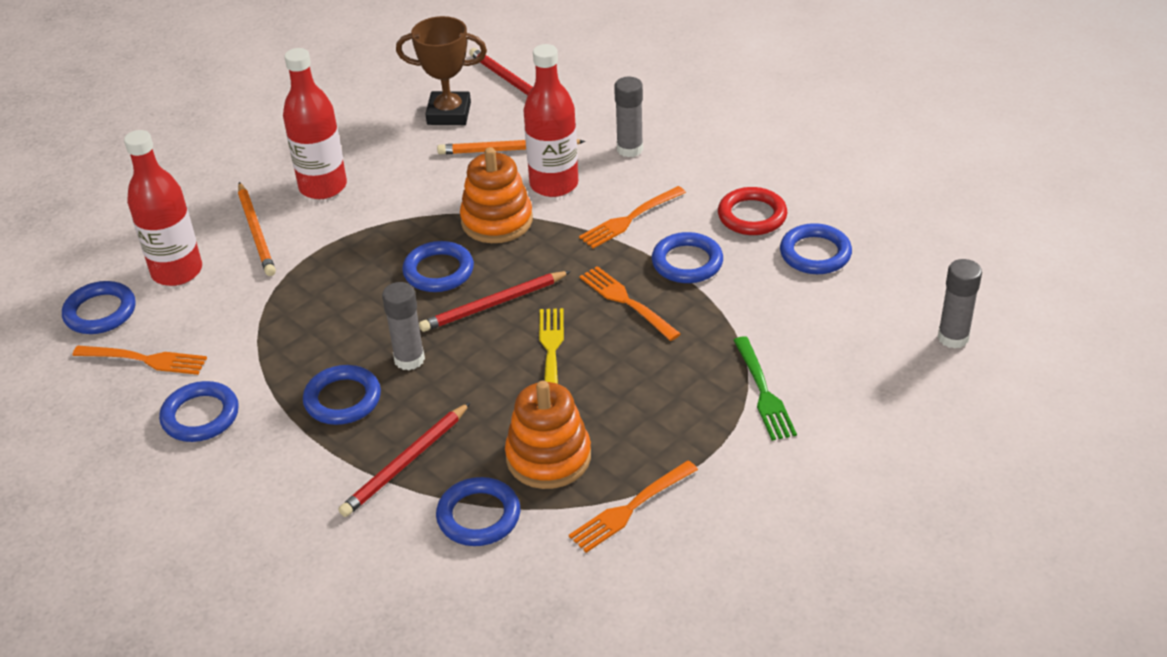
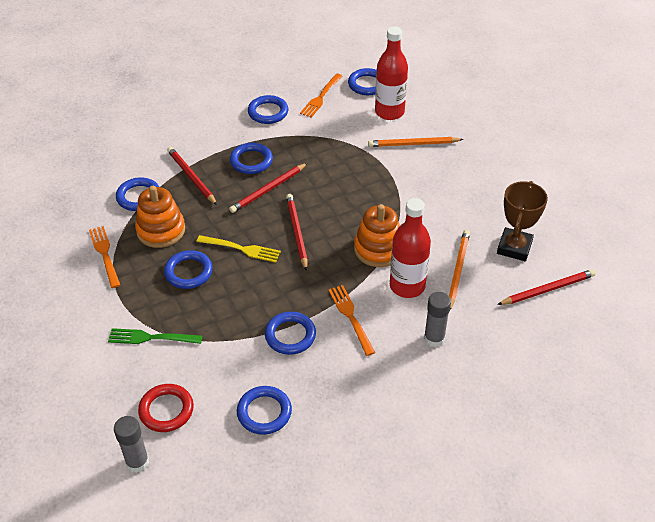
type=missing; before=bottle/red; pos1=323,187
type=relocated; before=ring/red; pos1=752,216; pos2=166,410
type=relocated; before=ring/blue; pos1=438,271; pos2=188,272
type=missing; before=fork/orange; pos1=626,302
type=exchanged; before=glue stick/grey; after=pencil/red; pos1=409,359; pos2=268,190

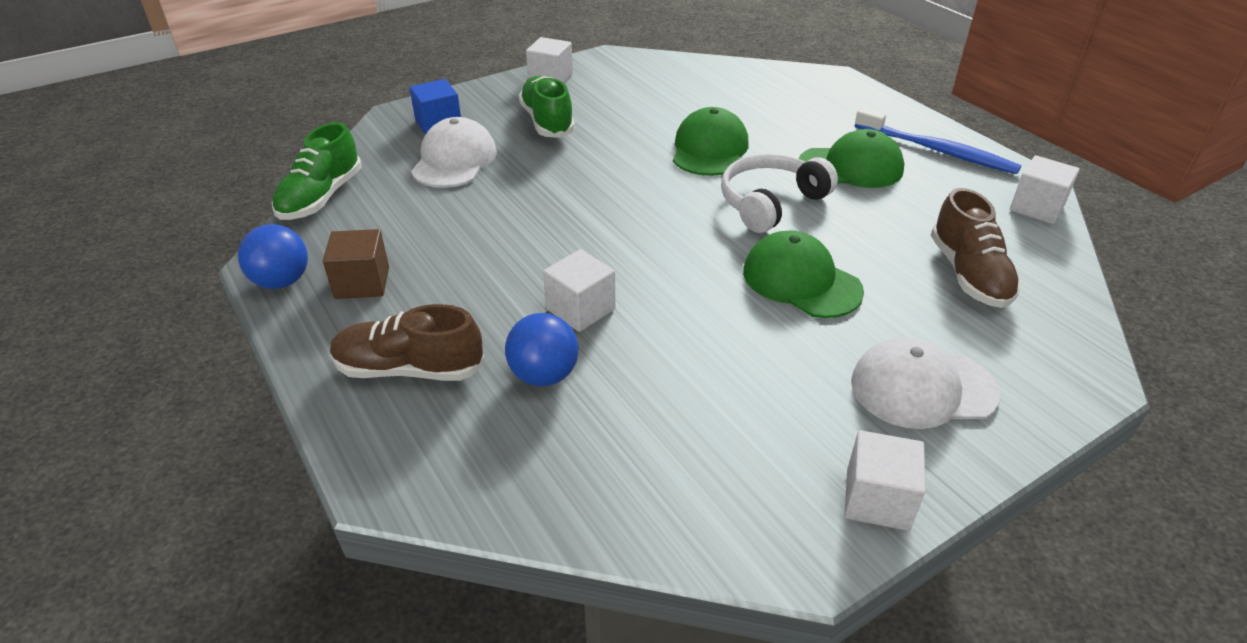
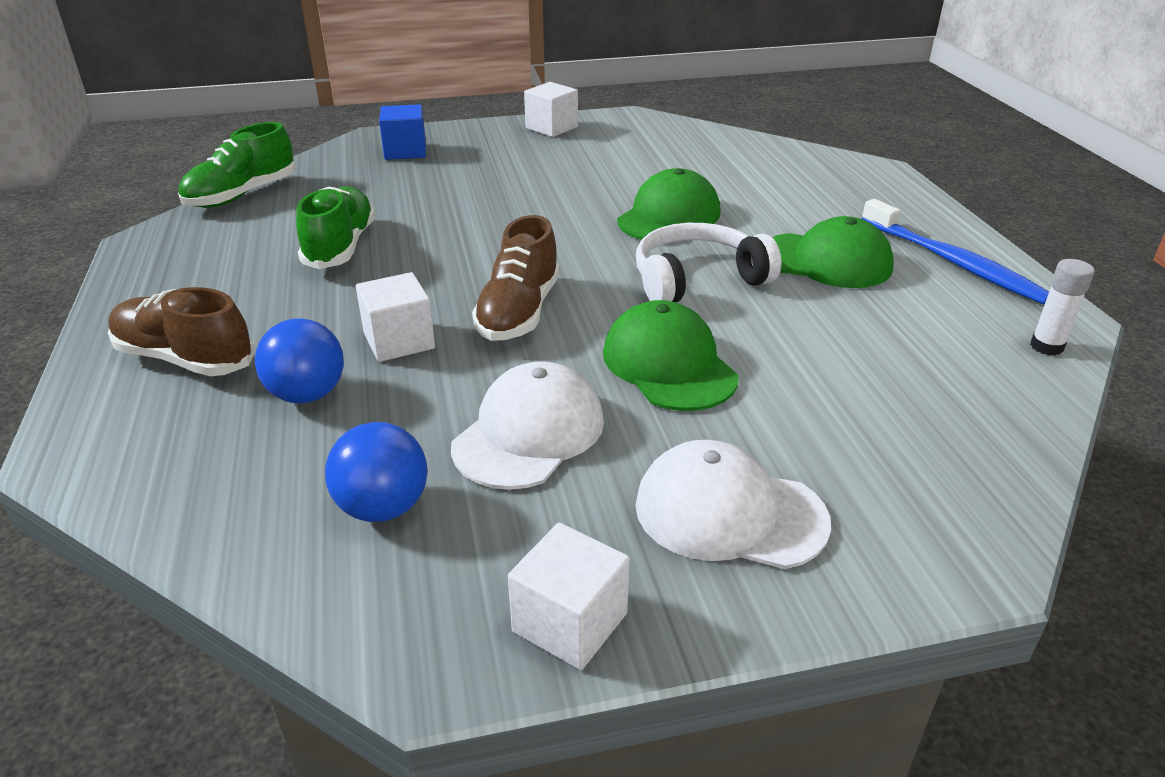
type=relocated; before=shoe/green; pos1=547,122; pos2=340,247
type=relocated; before=cap/white; pos1=454,160; pos2=529,433
type=exchanged; before=cube/white; after=glue stick/white; pos1=1036,207; pos2=1046,346
type=relocated; before=shoe/brown; pos1=969,274; pos2=519,312
type=relocated; before=ball/blue; pos1=282,281; pos2=383,507
type=missing; before=cube/brown; pos1=362,283

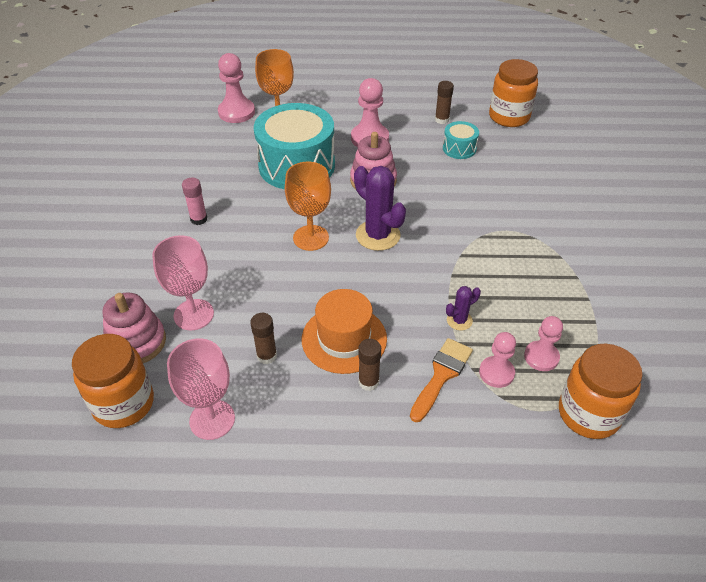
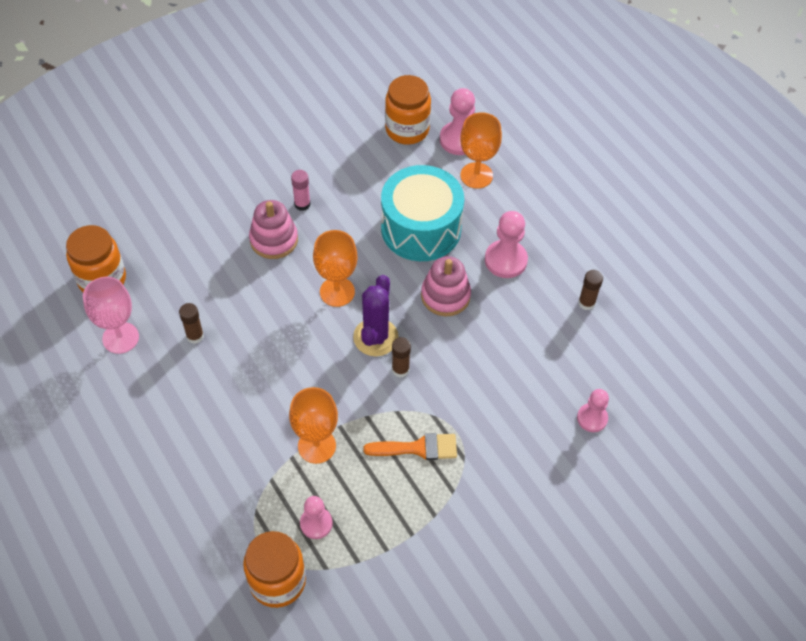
type=relocated; before=jar/orange; pos1=509,117; pos2=407,129
type=missing; before=drum/turquoise; pos1=459,148
type=missing; before=goblet/pink; pos1=193,314
type=exchanged; before=cactus/purple; after=goblet/orange; pos1=459,320; pos2=316,446
type=missing; before=hat/orange; pos1=344,339
type=relocated; before=stacking toy/pink; pos1=136,342; pos2=274,240
type=relocated; before=pawn/pink; pos1=496,373; pos2=592,418
type=relocated; before=brush/orange; pos1=441,375; pos2=418,448
type=relocated; before=glue stick/brown; pos1=368,382; pos2=400,369

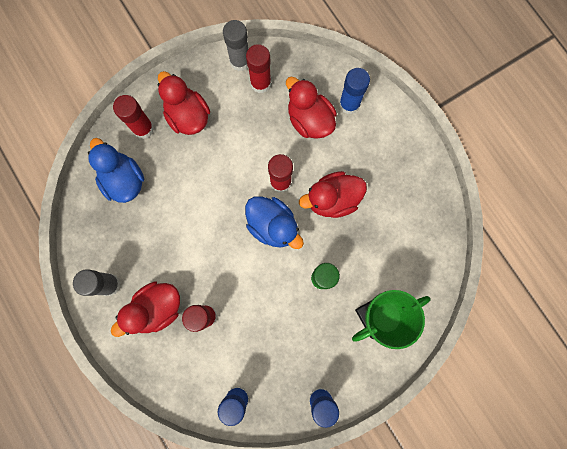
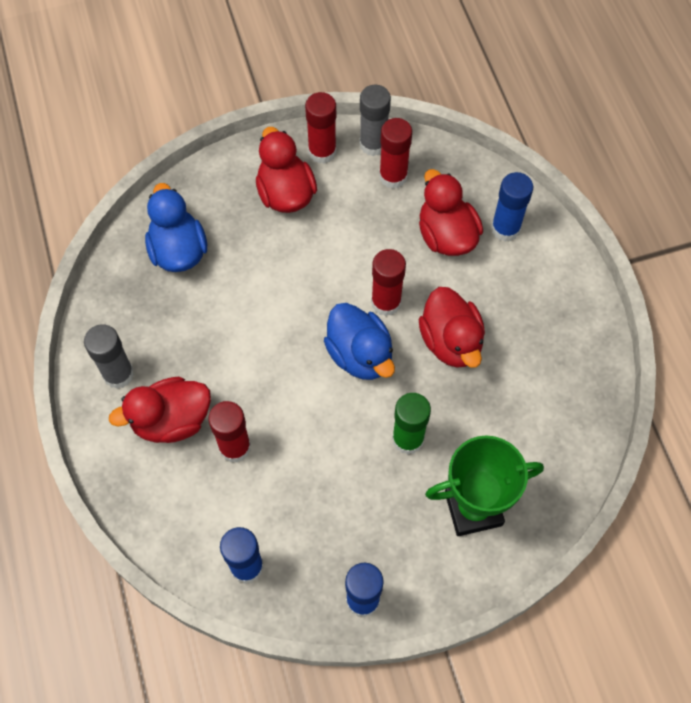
type=relocated; before=glue stick/red; pos1=143,128; pos2=322,151
type=spun; before=duck/red; pos1=332,199; pos2=451,341; turn=-105

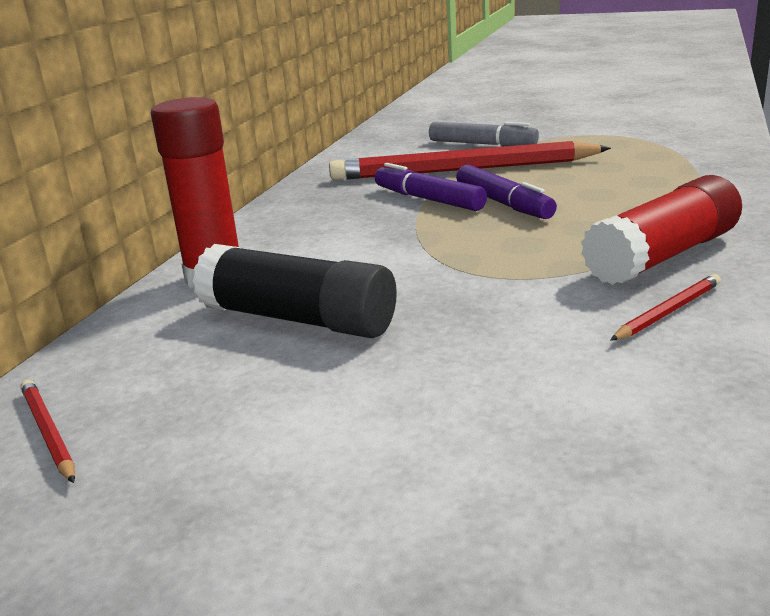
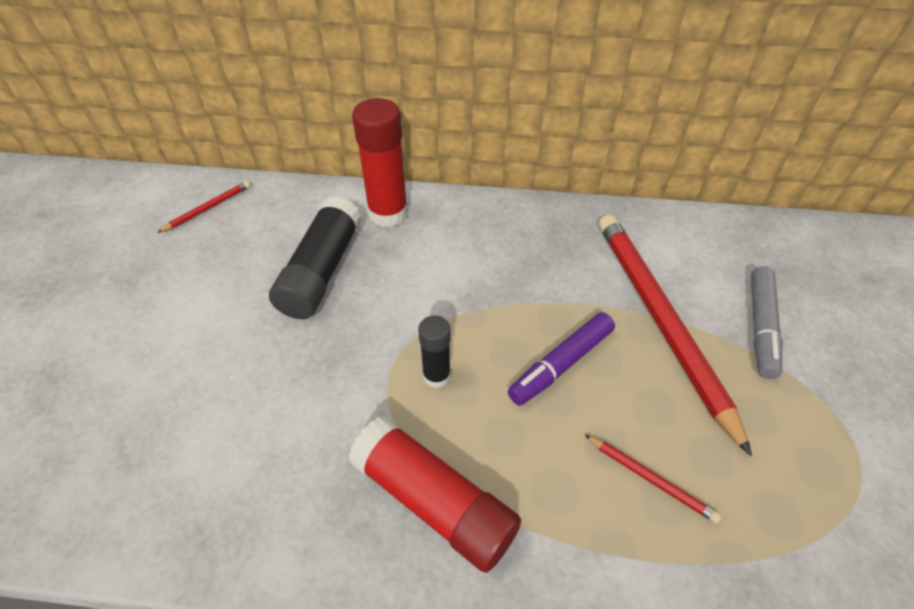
type=missing; before=marker/purple; pos1=428,199
type=relocated; before=pencil/red; pos1=667,311; pos2=651,479
type=appeared; after=glue stick/black; pos2=436,376

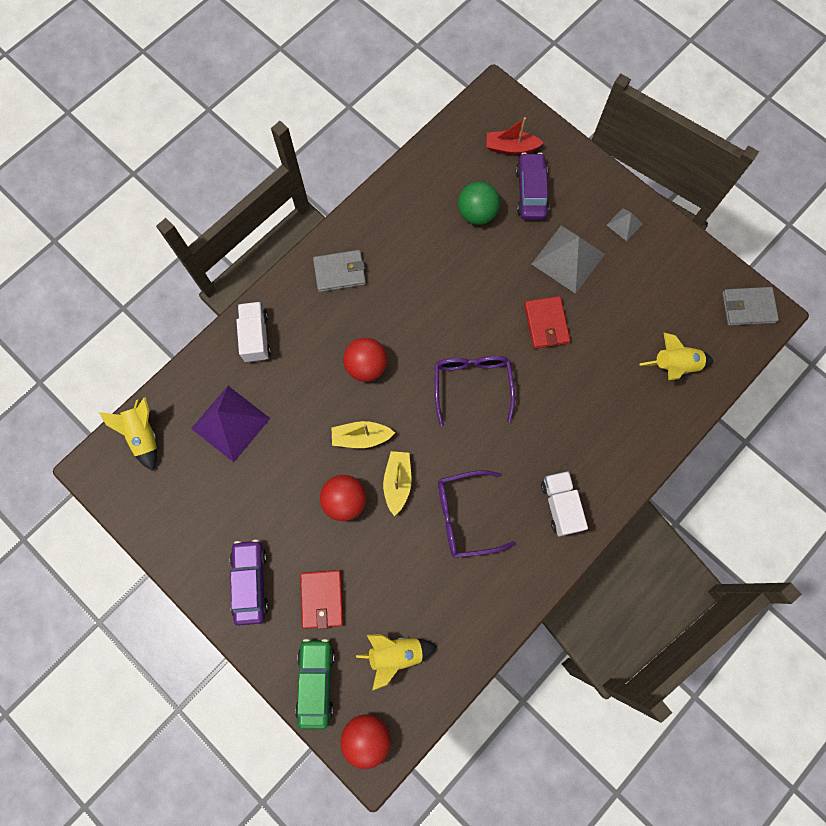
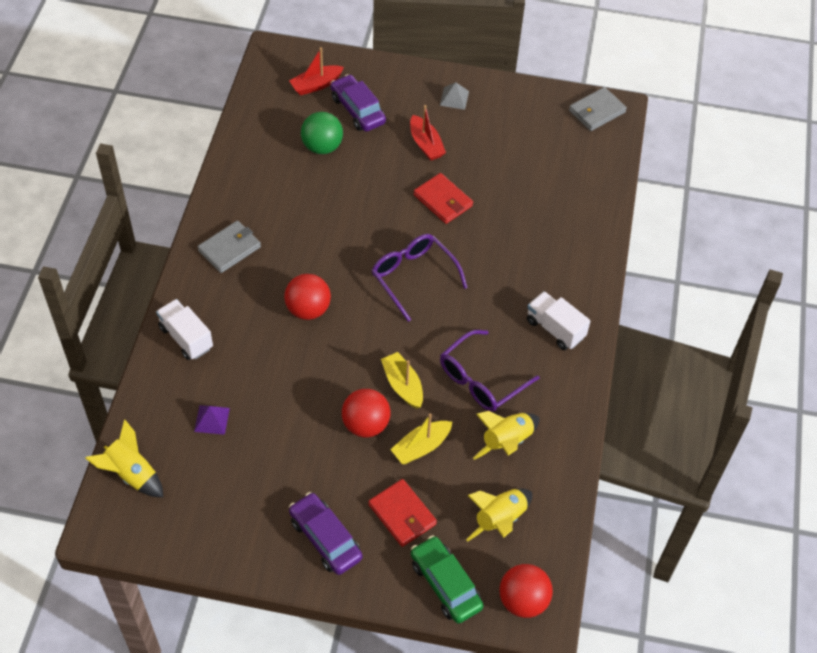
type=exchanged; before=pyramid/grey; after=boat/red; pos1=568,259; pos2=426,144
type=relocated; before=rocket/yellow; pos1=674,365; pos2=506,442
type=size; before=pyramid/purple; pos1=231,423; pos2=212,419; scale=0.49
type=relocated; before=boat/yellow; pos1=361,437; pos2=421,447

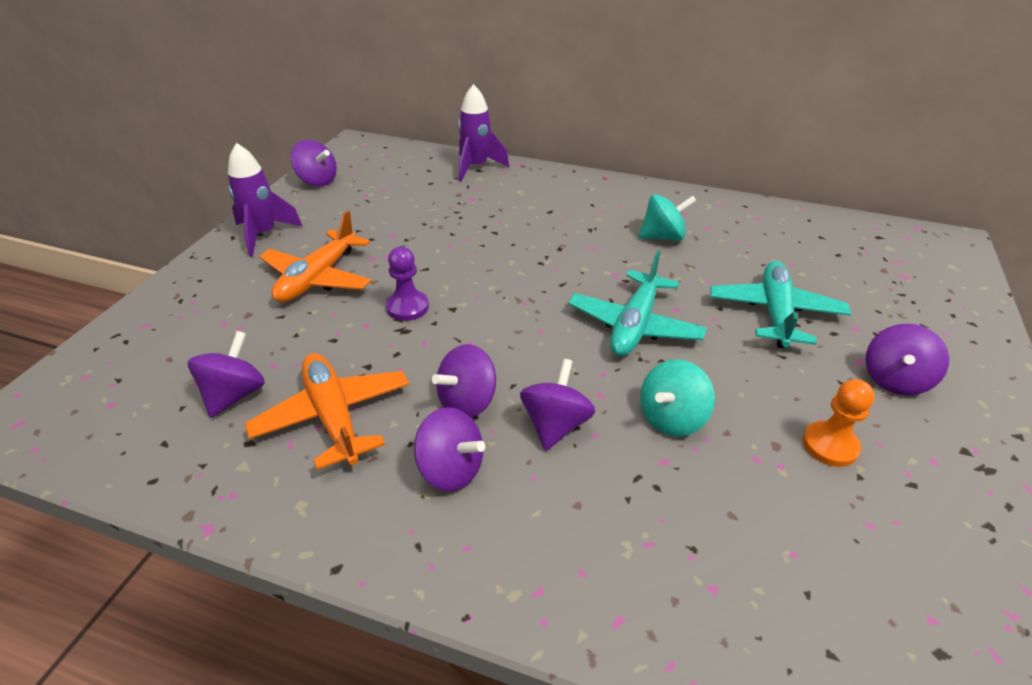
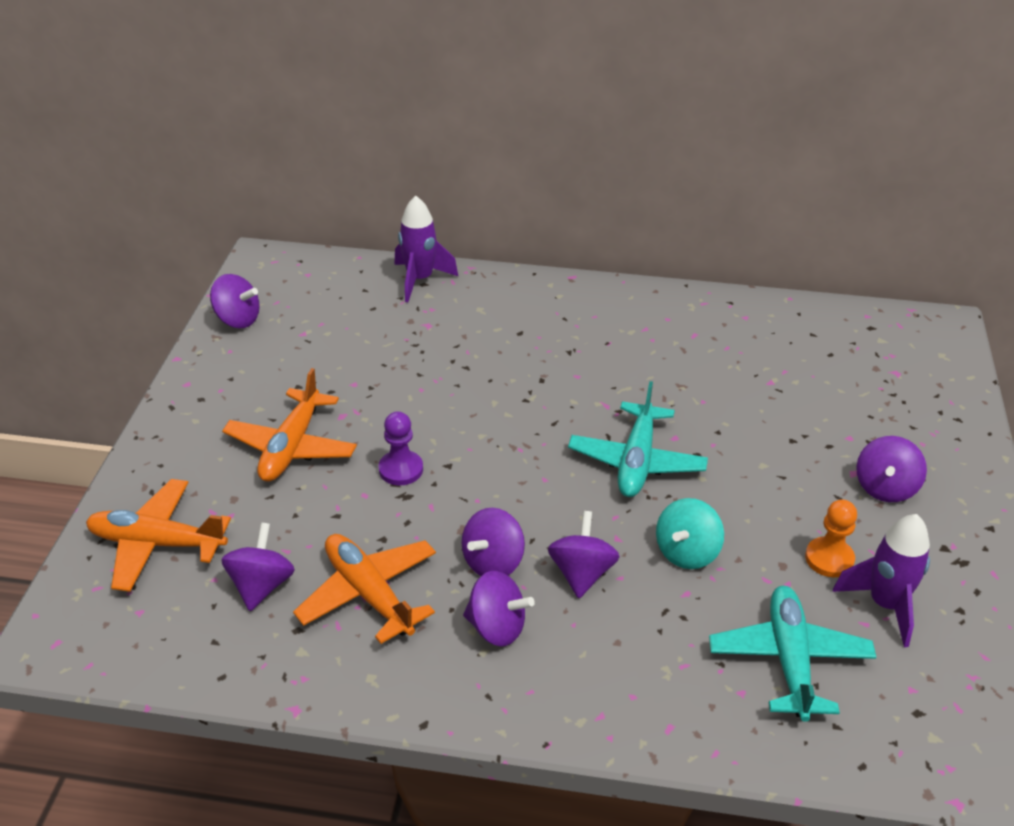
type=relocated; before=rocket/purple; pos1=263,235; pos2=885,605
type=missing; before=spinning top/turquoise; pos1=662,237
type=relocated; before=plane/turquoise; pos1=775,313; pos2=789,660
type=appeared; after=plane/orange; pos2=157,543

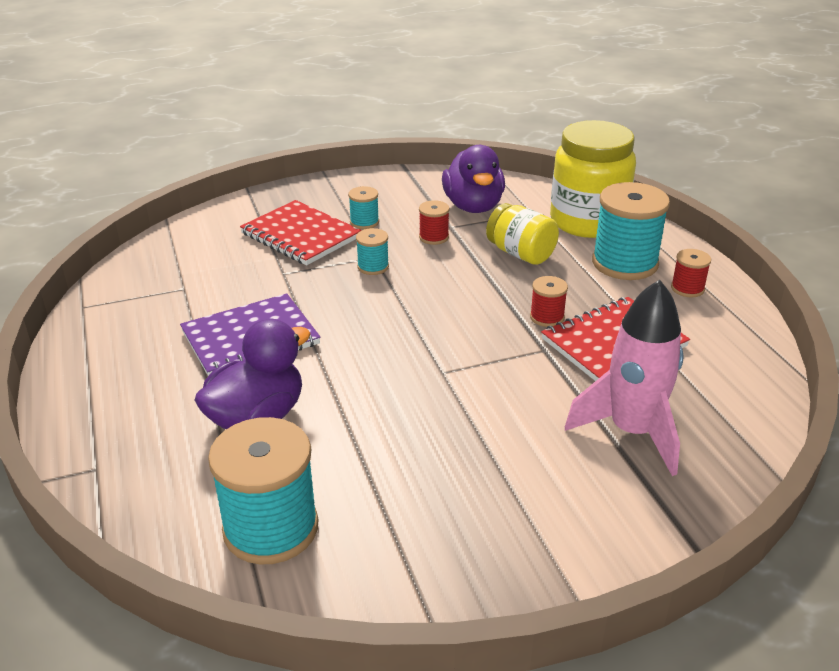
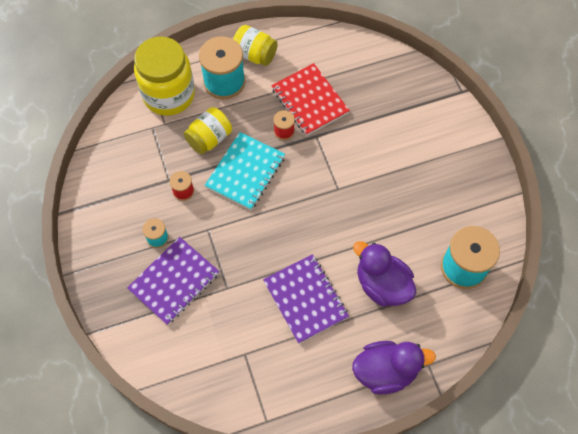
type=relocated; before=duck/purple; pos1=473,206; pos2=385,371
type=colour; before=notebook/red; after=notebook/purple; pos1=301,235; pos2=174,281
type=missing; before=spool/turquoise; pos1=373,267
type=exchanged; before=spool/red; after=jar/yellow; pos1=687,288; pos2=255,55
type=missing; before=rocket/pink; pos1=632,432
type=appeared; after=notebook/turquoise; pos2=245,172

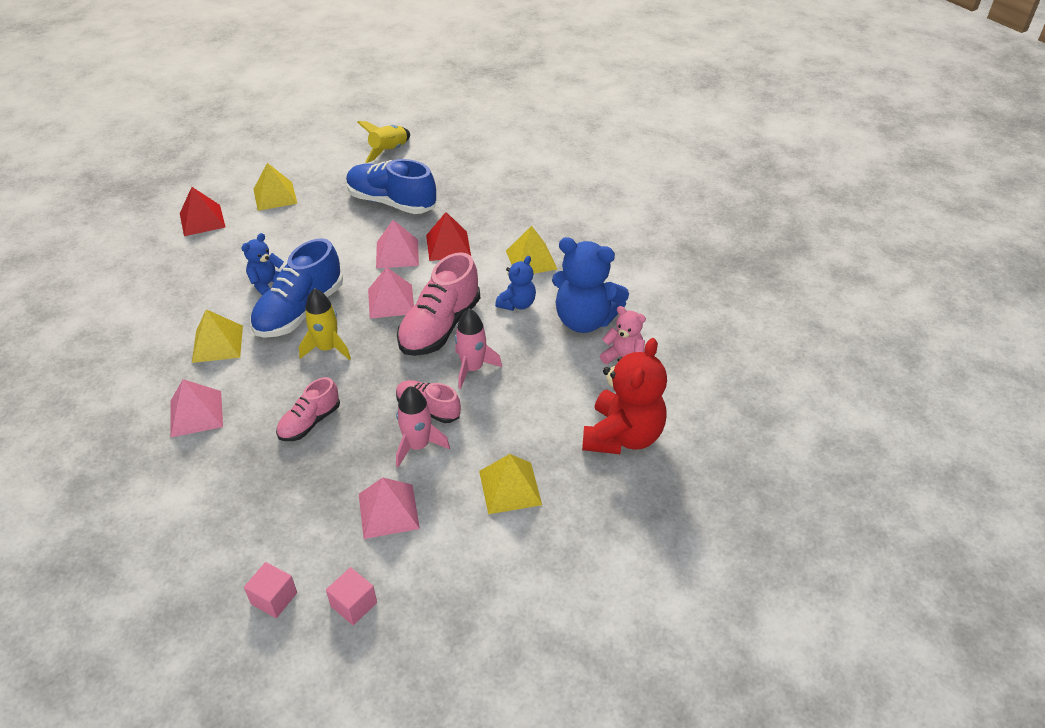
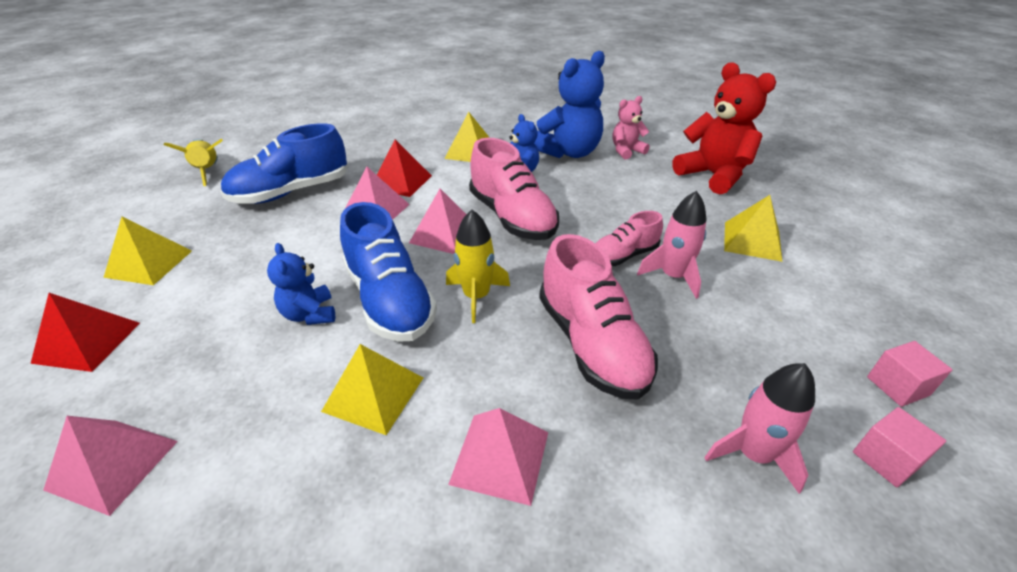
type=relocated; before=rocket/pink; pos1=472,368; pos2=753,454
type=size; before=shoe/pink; pos1=310,422; pos2=591,344; scale=1.74
type=relocated; before=pyramid/pink; pos1=388,511; pos2=113,464

